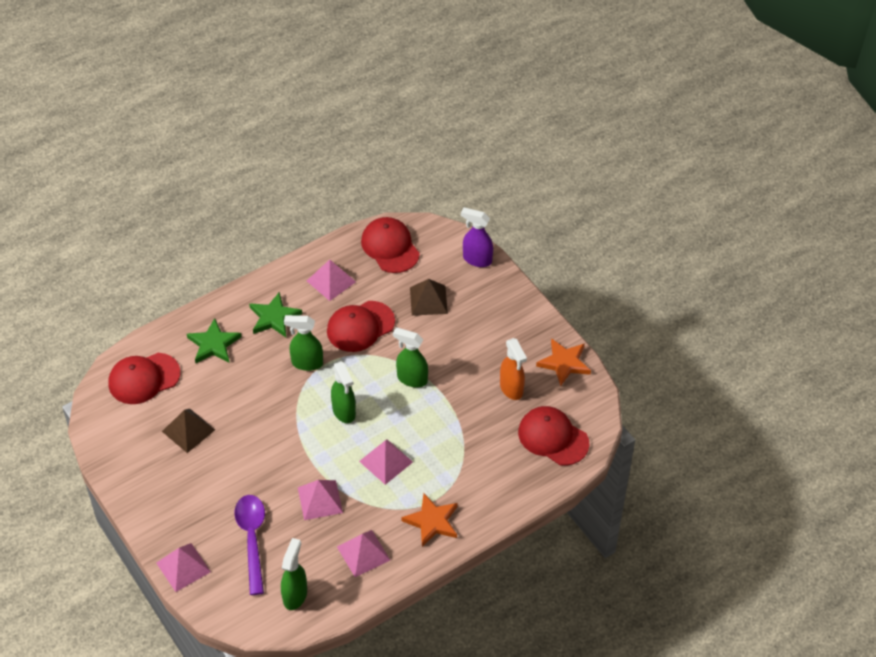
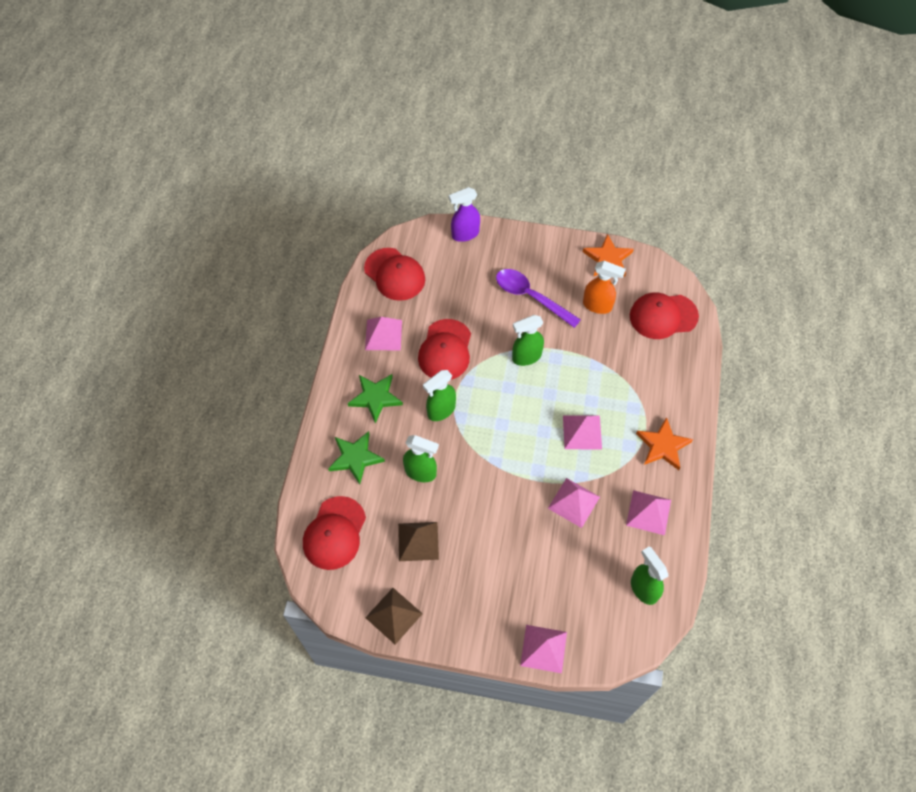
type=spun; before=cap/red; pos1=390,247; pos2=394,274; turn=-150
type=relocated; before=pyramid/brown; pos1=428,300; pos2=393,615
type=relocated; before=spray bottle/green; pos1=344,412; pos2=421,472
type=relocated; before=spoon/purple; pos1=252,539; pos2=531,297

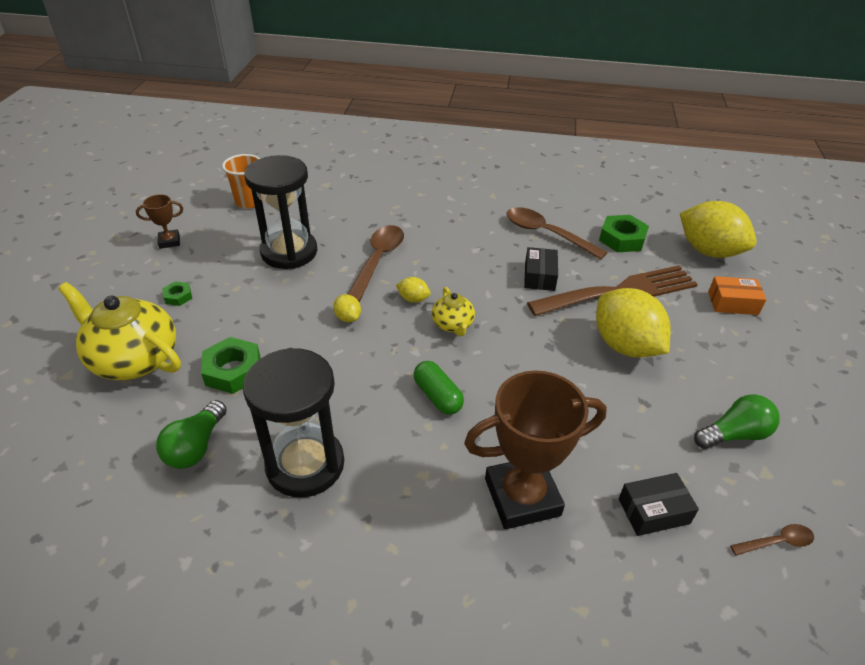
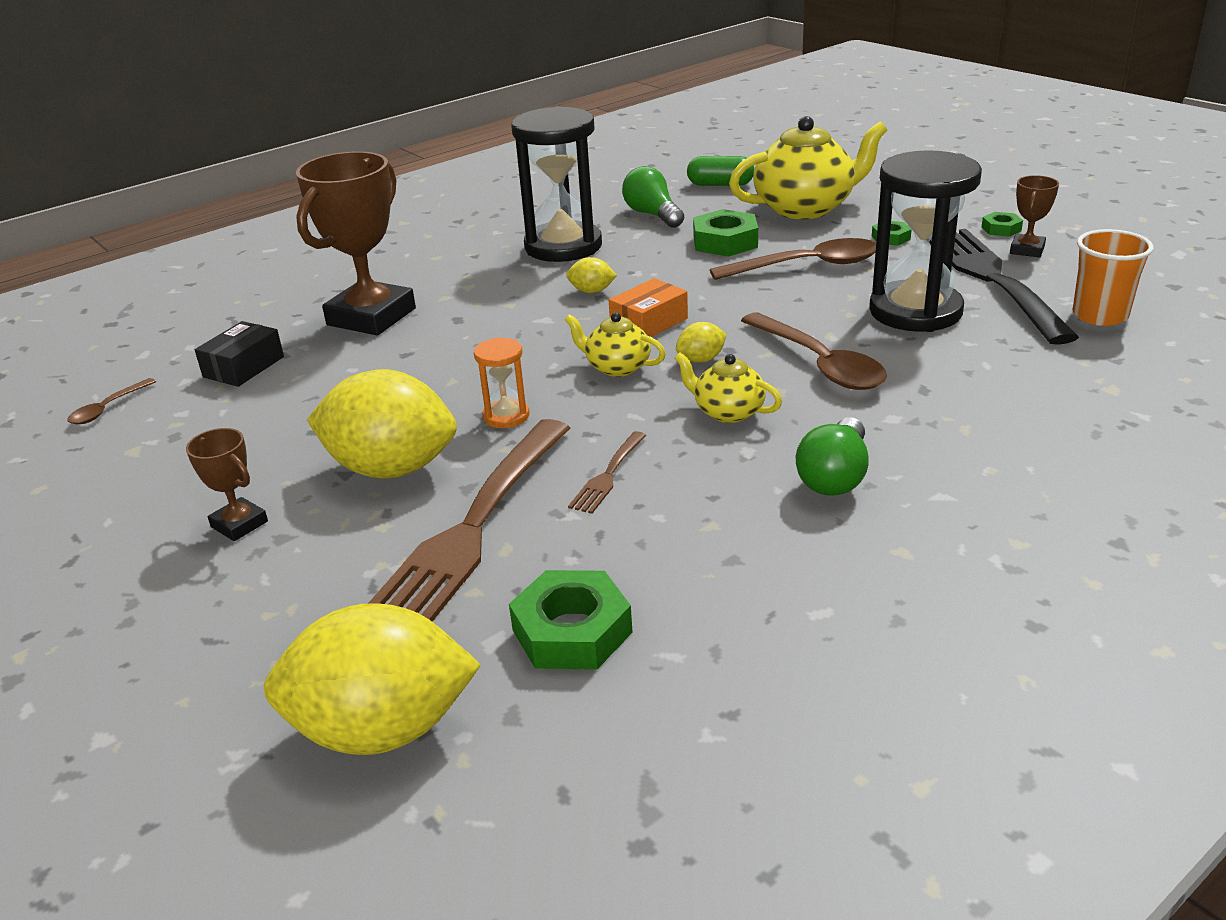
type=relocated; before=spoon/brown; pos1=546,234; pos2=806,266
type=exchanged; before=box/black; after=fork/brown; pos1=539,276; pos2=608,476
type=relocated; before=box/orange; pos1=732,303; pos2=649,323
type=relocated; before=lemon/yellow; pos1=348,317; pos2=592,291
type=relocated; before=capsule/green; pos1=437,396; pos2=720,184
type=relocated; before=light bulb/green; pos1=734,434; pos2=835,476
type=appeared; after=nut/green; pos2=1001,229
type=appeared; after=fork/black; pos2=991,278
type=appeared; after=hourglass/orange; pos2=506,416
type=appeared; after=teapot/yellow; pos2=727,412
type=appeared; after=trophy/brown; pos2=239,524

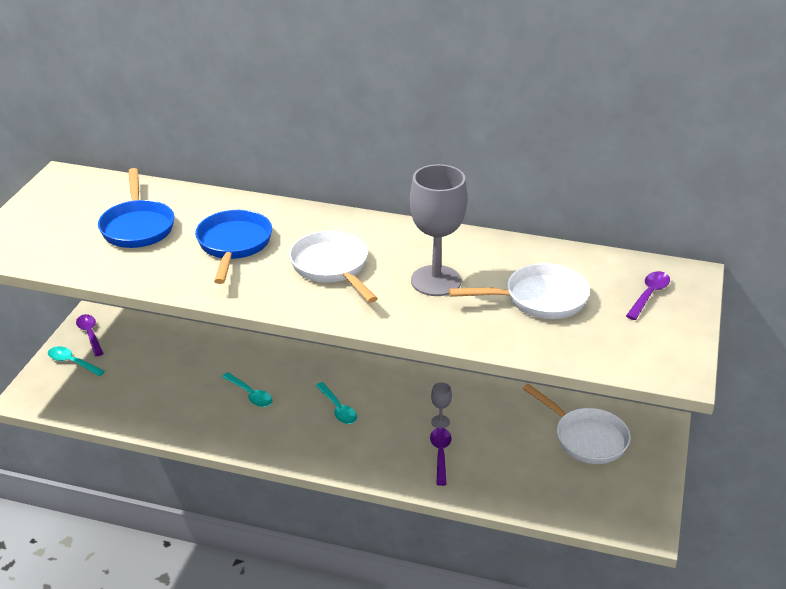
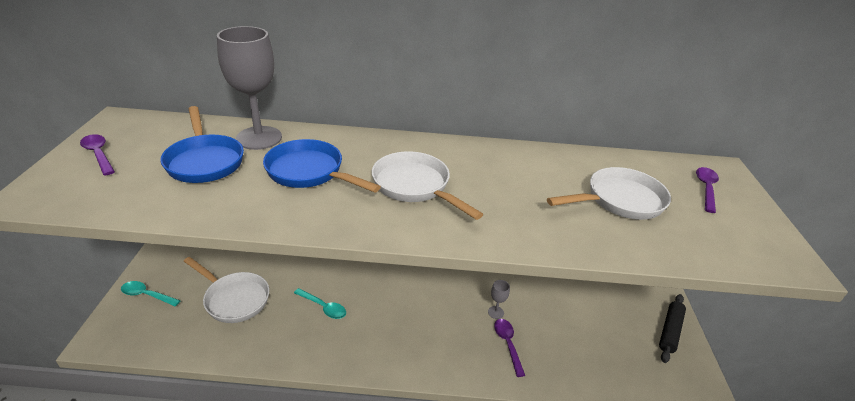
type=relocated; before=goblet/grey; pos1=436,281; pos2=259,138
type=spun; before=pan/blue; pos1=234,245; pos2=309,172; turn=-45
type=relocated; before=spoon/purple; pos1=90,334; pos2=98,154
type=missing; before=spoon/turquoise; pos1=338,409
type=relocated; before=pan/white; pos1=586,438; pos2=234,299
type=appeared; after=rolling pin/black; pos2=670,331

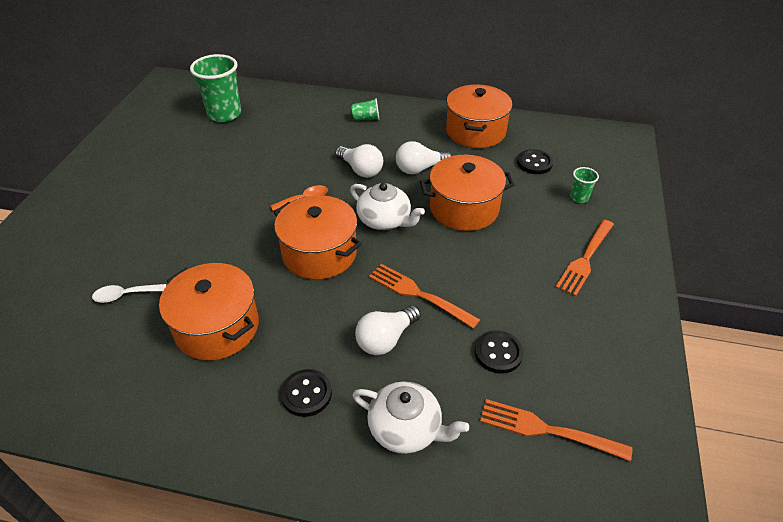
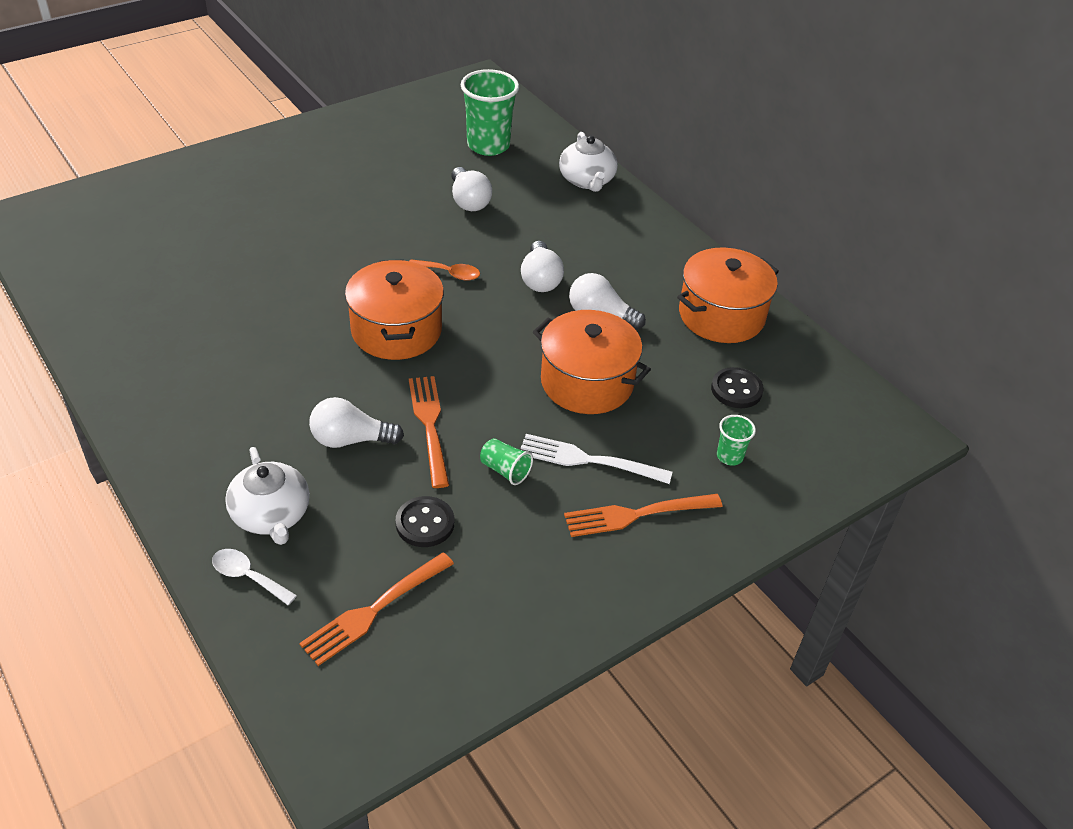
type=relocated; before=cup/green; pos1=366,118; pos2=505,470
type=relocated; before=teapot/white; pos1=385,220; pos2=587,180
type=missing; before=pot/orange; pos1=217,327
type=relocated; before=spoon/white; pos1=125,295; pos2=248,576
type=missing; before=button/black; pos1=306,394
type=spun; before=fork/orange; pos1=547,430; pos2=374,610; turn=-105
type=appeared; after=light bulb/white; pos2=469,201
type=appeared; after=fork/white; pos2=588,460

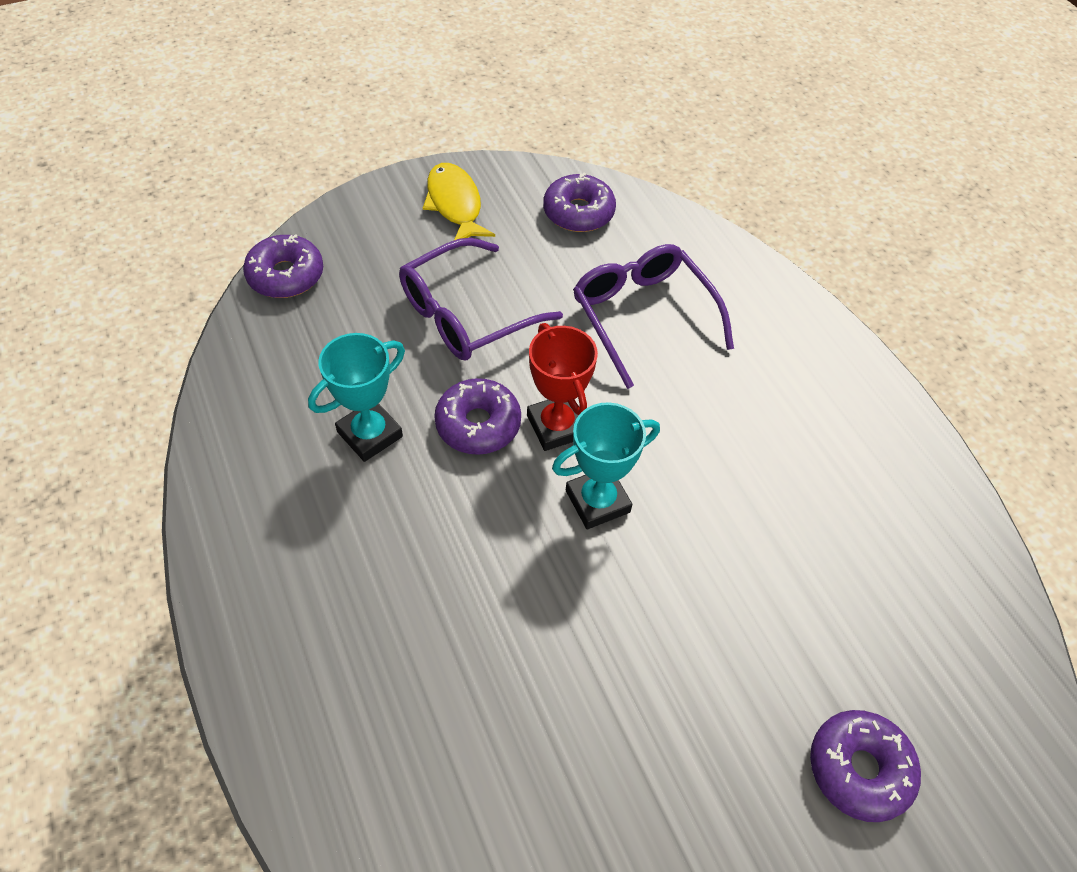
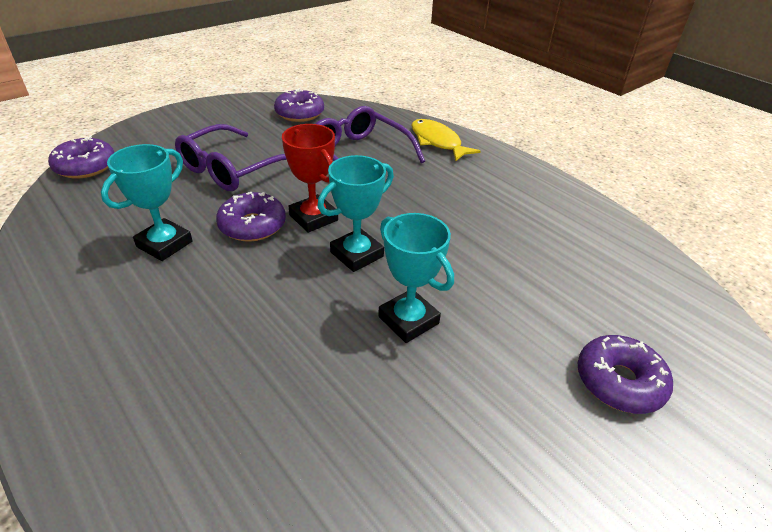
type=relocated; before=fish/yellow; pos1=455,204; pos2=437,142
type=appeared; after=trophy/turquoise; pos2=408,320

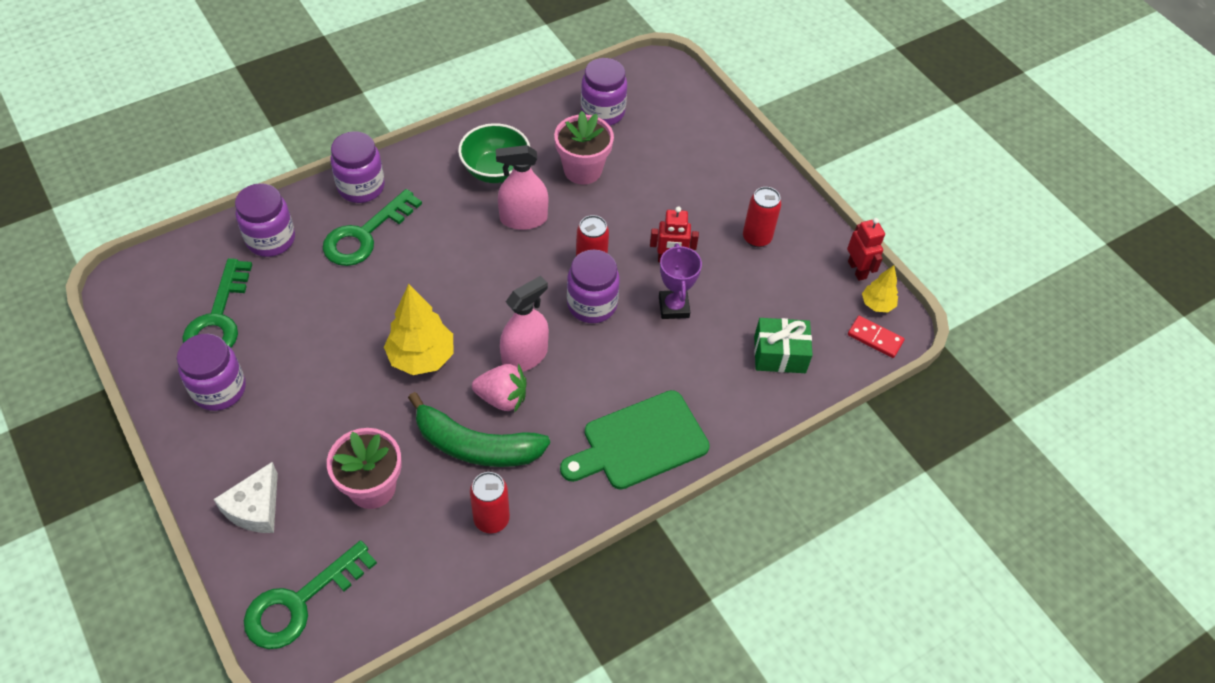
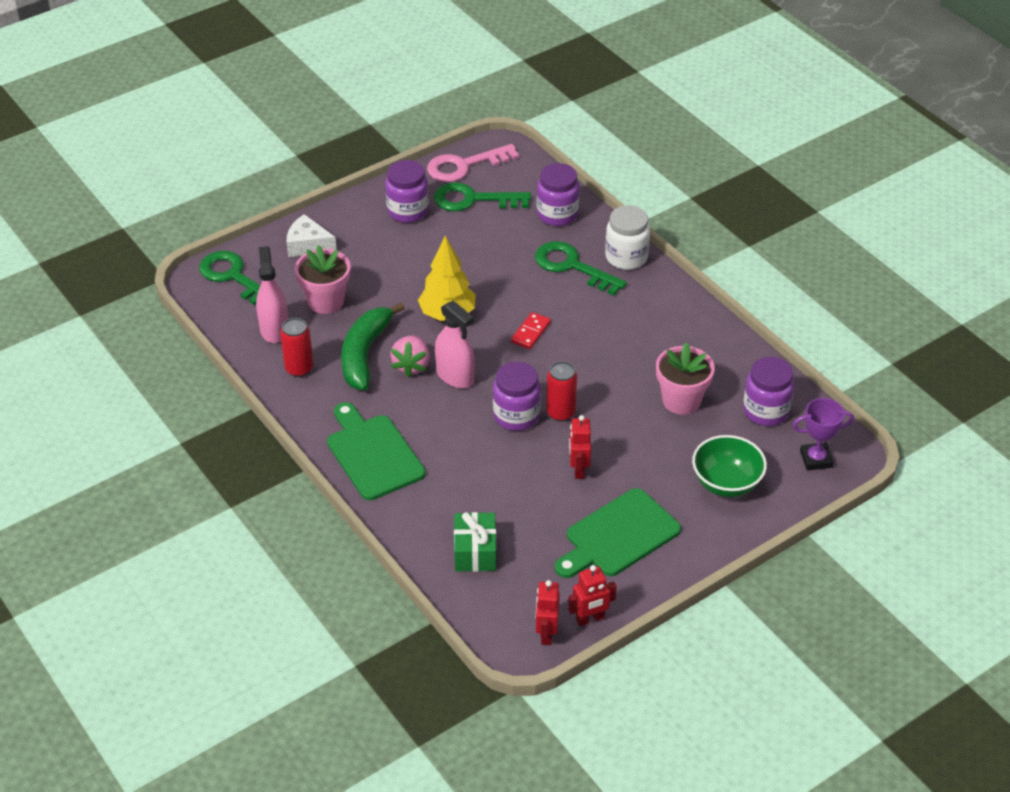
type=relocated; before=bowl/green; pos1=495,170; pos2=726,483
type=colour; before=jar/purple; after=jar/white; pos1=361,187; pos2=626,257
type=relocated; before=spray bottle/pink; pos1=523,219; pos2=274,329
type=exchanged; before=can/red; after=cutting board/green; pos1=757,238; pos2=618,536
type=relocated; before=trophy/purple; pos1=673,307; pos2=816,459
type=exchanged; before=tree/yellow; after=robot/red; pos1=877,304; pos2=546,633
type=relocated; before=domino/red; pos1=875,338; pos2=531,332
type=appeared; after=key/pink; pos2=464,166

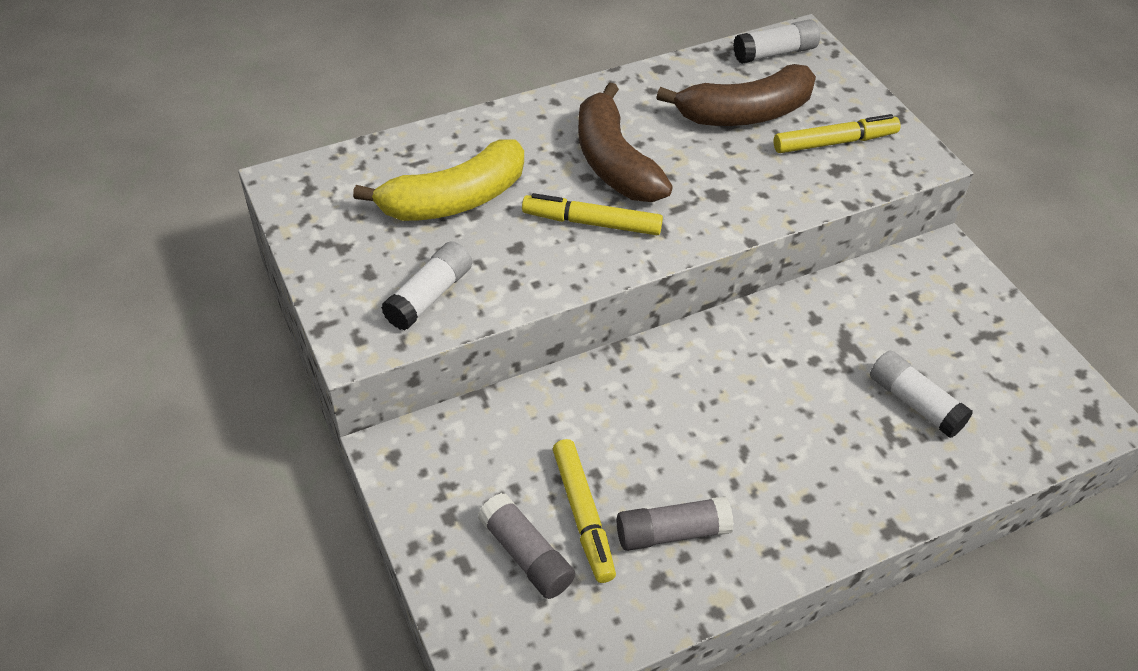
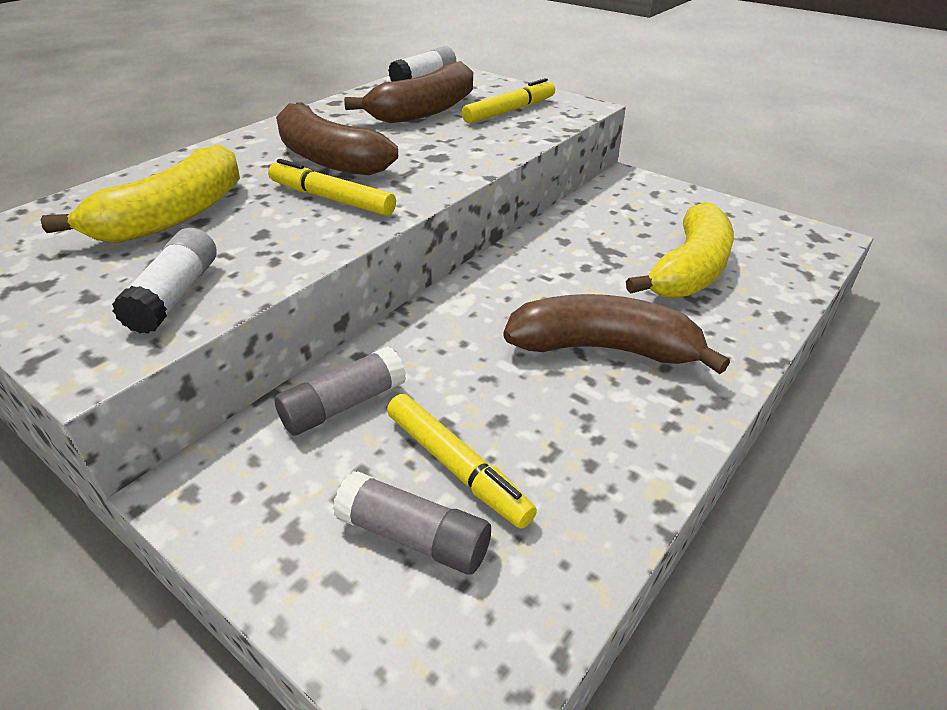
type=spun; before=marker/yellow; pos1=592,223; pos2=331,199; turn=45
type=exchanged; before=glue stick/white; after=banana/yellow; pos1=914,403; pos2=689,270
type=relocated; before=glue stick/grey; pos1=672,533; pos2=343,405
type=appeared; after=banana/brown; pos2=604,349

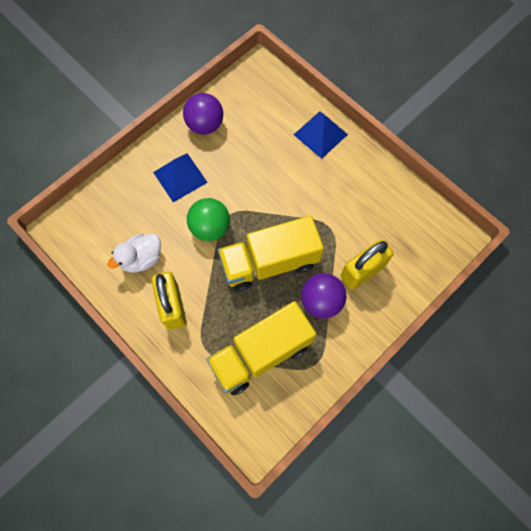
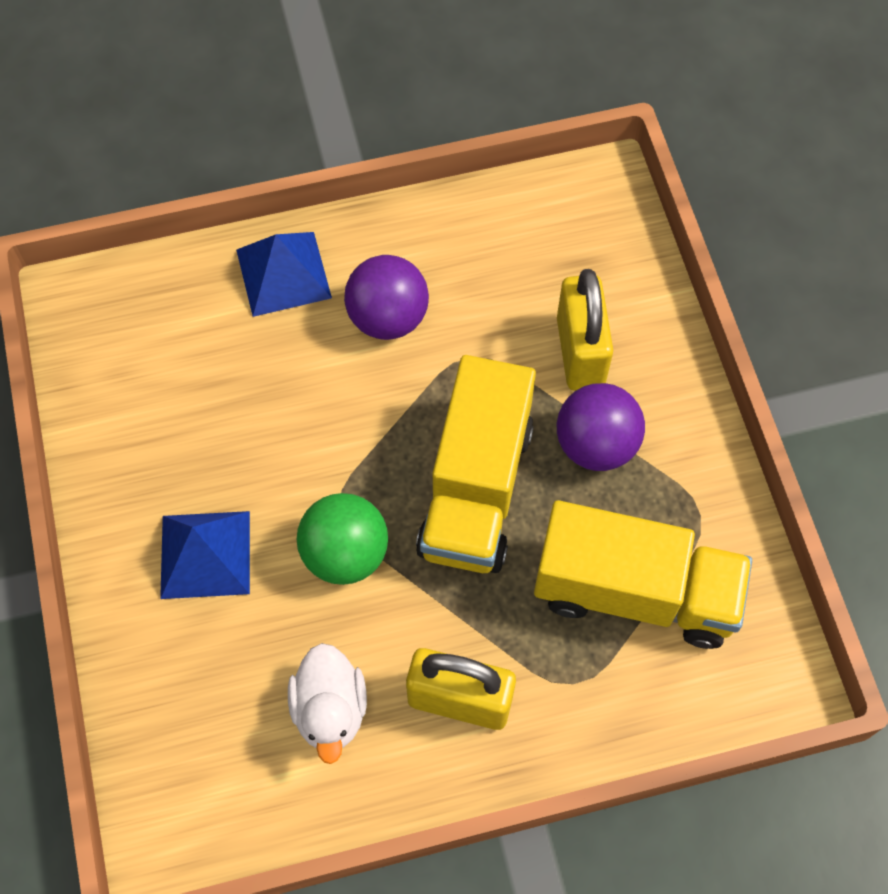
type=relocated; before=ball/purple; pos1=205,125; pos2=388,318
type=spun; before=truck/yellow; pos1=261,353; pos2=635,592; turn=-75

